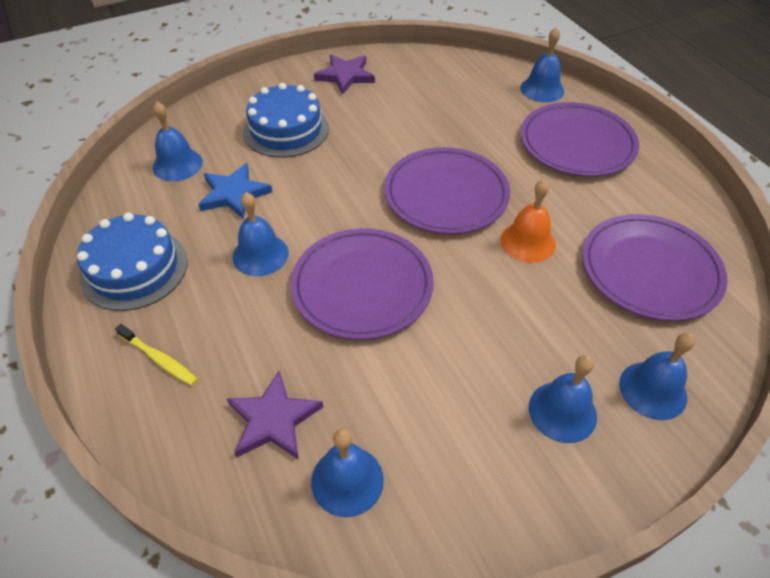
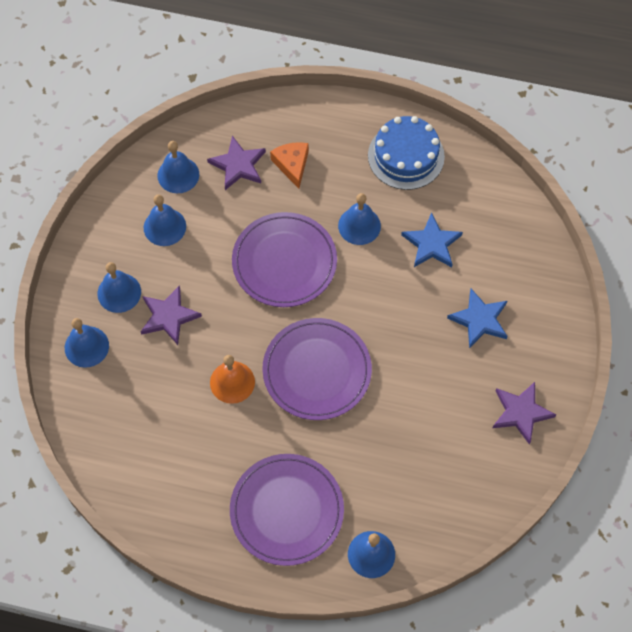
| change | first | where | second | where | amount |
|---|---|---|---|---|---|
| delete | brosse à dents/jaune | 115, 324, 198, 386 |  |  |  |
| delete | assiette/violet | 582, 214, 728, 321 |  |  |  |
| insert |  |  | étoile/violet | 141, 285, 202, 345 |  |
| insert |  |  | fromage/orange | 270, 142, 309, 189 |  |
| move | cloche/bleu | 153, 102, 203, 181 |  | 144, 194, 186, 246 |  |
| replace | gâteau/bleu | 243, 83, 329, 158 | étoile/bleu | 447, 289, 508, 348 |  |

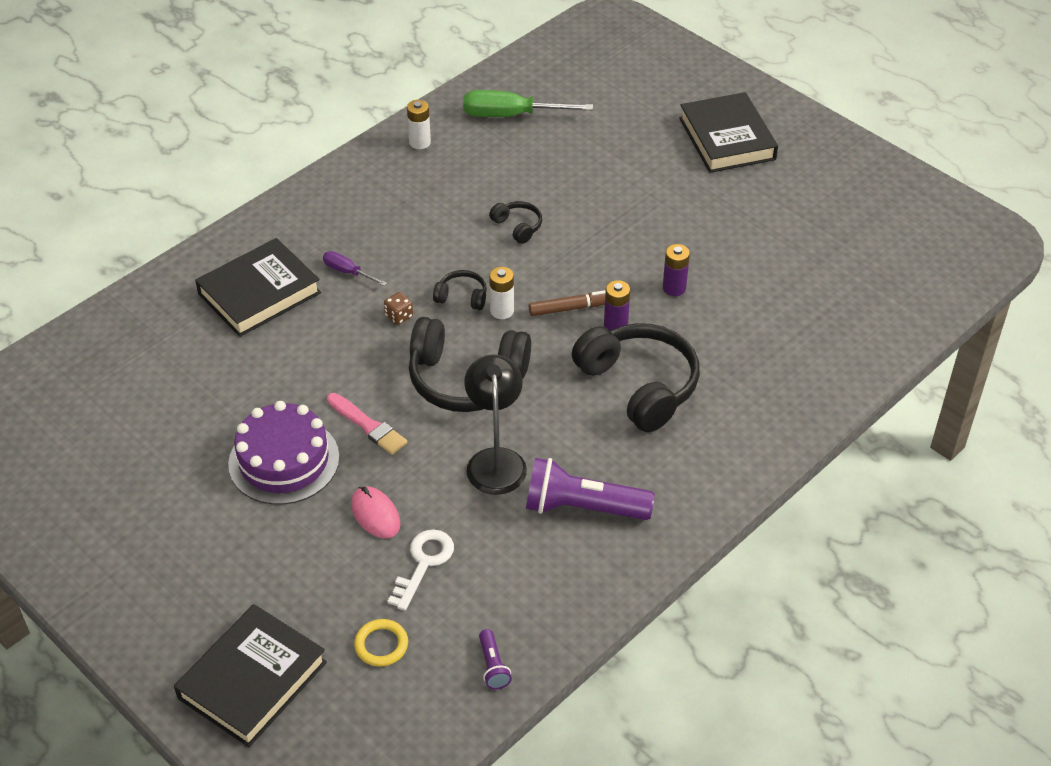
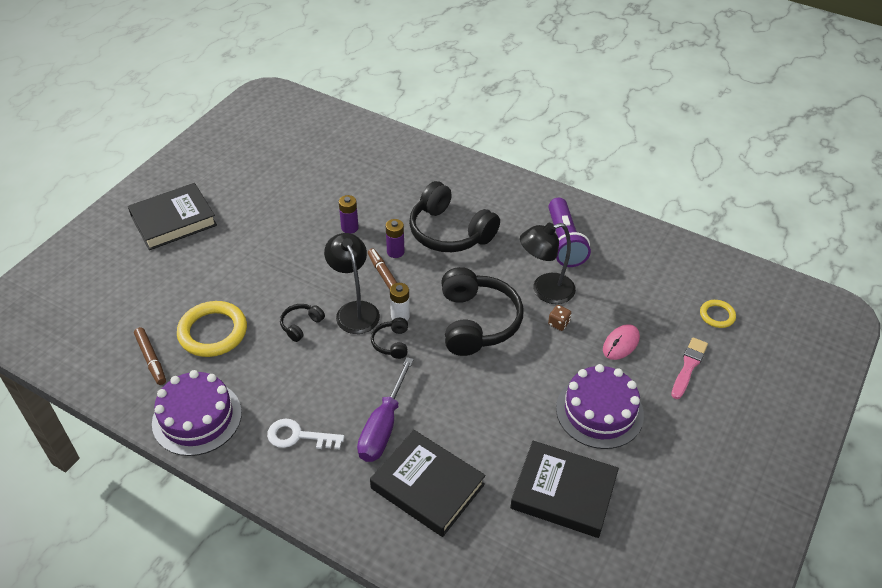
| change | first | where | second | where | amount |
|---|---|---|---|---|---|
| delete | lampe de poche/violet | 479, 629, 512, 689 |  |  |  |
| insert |  |  | anneau/jaune | 177, 301, 247, 357 |  |
| insert |  |  | lampe/noir | 324, 233, 380, 334 |  |
| move | livre/noir | 174, 604, 327, 747 |  | 510, 441, 619, 538 |  |
| move | pinceau/rose | 327, 393, 407, 455 |  | 671, 337, 708, 399 |  |
| move | dé/marron | 384, 292, 413, 325 |  | 548, 305, 571, 331 |  |
| move | clé/blanc | 388, 530, 454, 611 |  | 267, 419, 345, 449 |  |
| replace | pile/blanc | 407, 100, 431, 149 | gâteau/violet | 152, 370, 242, 456 |  |
| replace | tournevis/vert | 463, 90, 593, 117 | feutre/marron | 134, 327, 166, 385 |  |
| rotate | casque audio/noir | 572, 323, 700, 432 |  | 409, 181, 500, 252 | 90 degrees counterclockwise |
| resize | tournevis/violet | 323, 251, 387, 286 |  | 357, 357, 414, 462 | x1.90 |

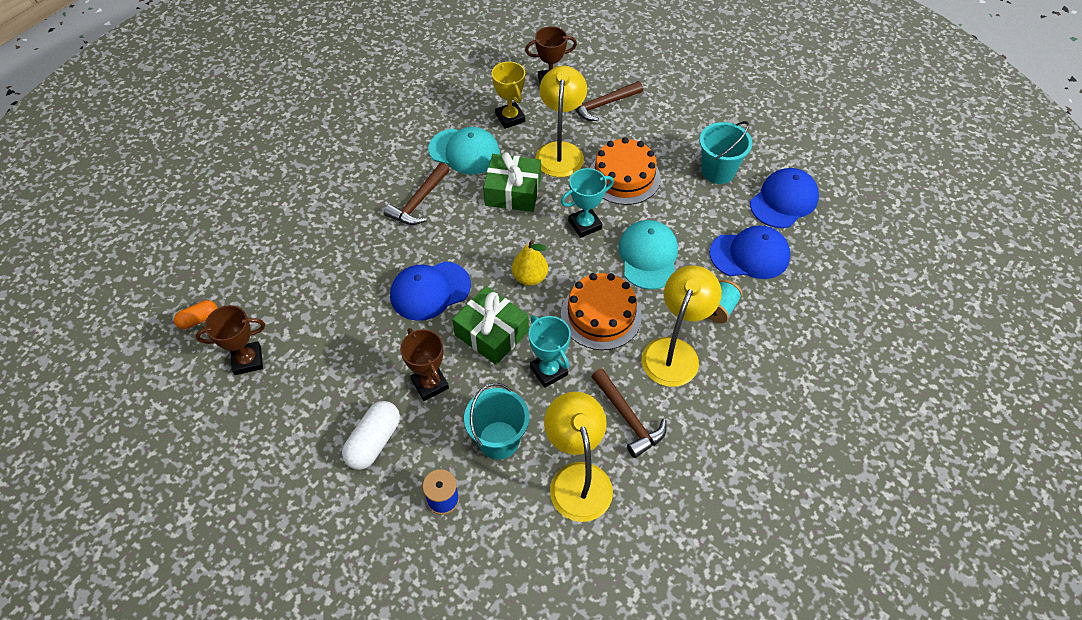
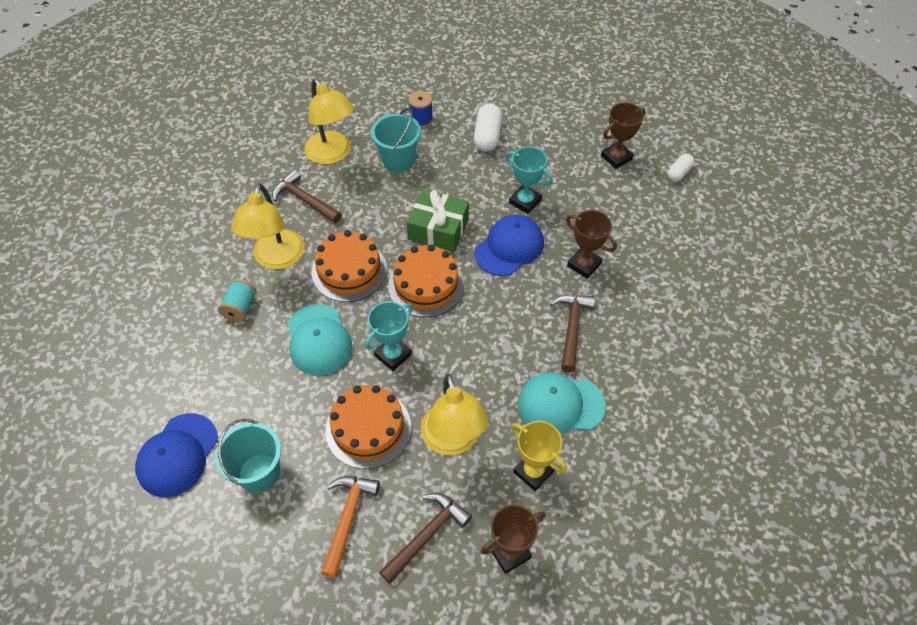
| change | first | where | second | where | amount |
|---|---|---|---|---|---|
| delete | cadeau/vert | 483, 152, 541, 212 |  |  |  |
| delete | casquette/bleu | 710, 226, 790, 279 |  |  |  |
| insert |  |  | marteau/orange | 321, 476, 380, 578 |  |
| move | trophée/marron | 400, 328, 449, 401 |  | 566, 210, 617, 279 |  |
| move | trophée/turquoise | 529, 315, 571, 388 |  | 505, 147, 553, 214 |  |
| replace | poire/jaune | 512, 240, 548, 286 | gâteau/orange | 388, 245, 464, 317 |  |
| recolor | gélule/orange | 174, 300, 217, 329 | gélule/blanc | 667, 153, 694, 182 |  |

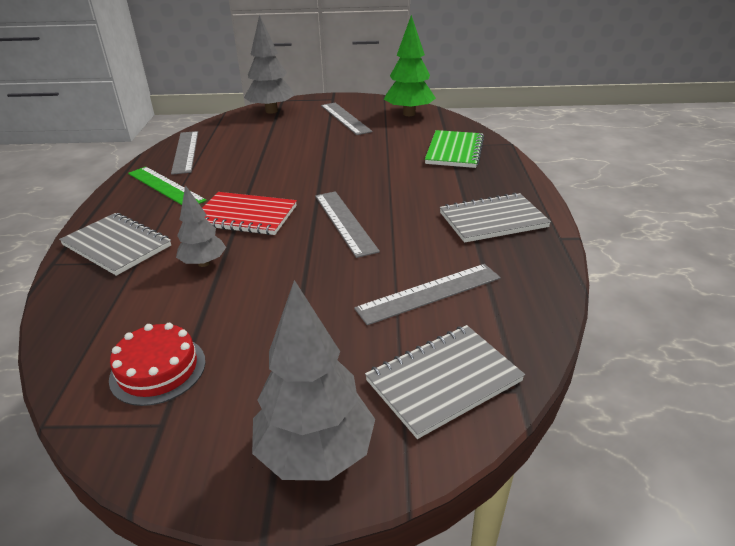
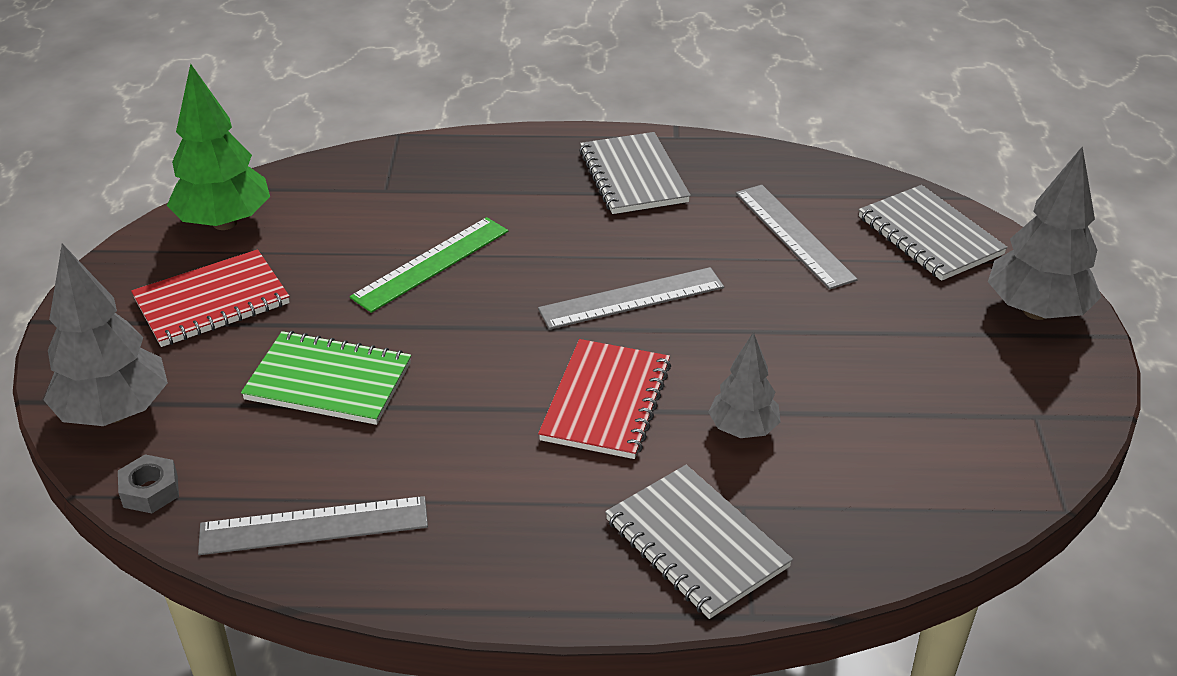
| change | first | where | second | where | amount |
|---|---|---|---|---|---|
| delete | gâteau/rouge | 109, 323, 206, 406 |  |  |  |
| insert |  |  | écrou/gris | 118, 454, 179, 513 |  |
| move | règle/vert | 128, 167, 207, 205 |  | 350, 217, 508, 313 |  |
| move | carnet/vert | 425, 130, 484, 168 |  | 241, 331, 411, 425 |  |
| replace | règle/gris | 321, 103, 373, 135 | carnet/rouge | 131, 249, 290, 347 |  |
| rotate | carnet/gris | 59, 213, 171, 276 |  | 605, 465, 793, 619 | 75 degrees counterclockwise |

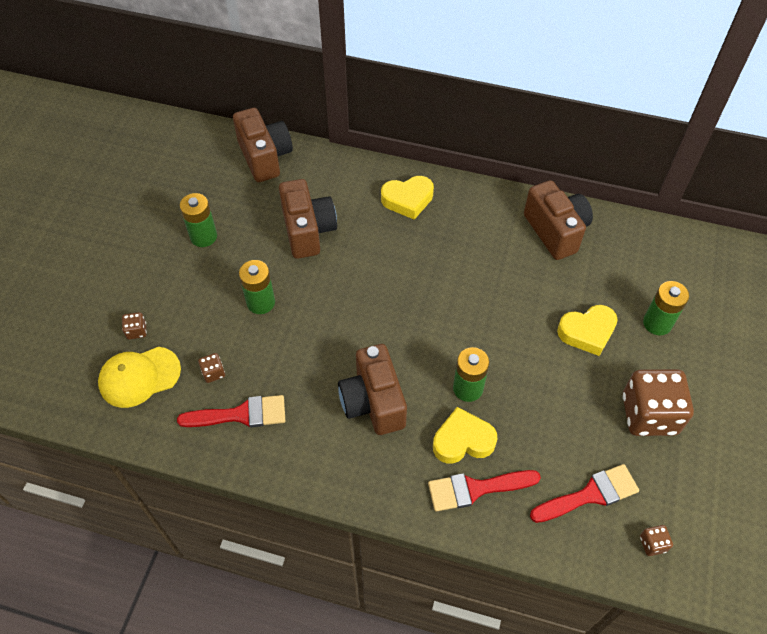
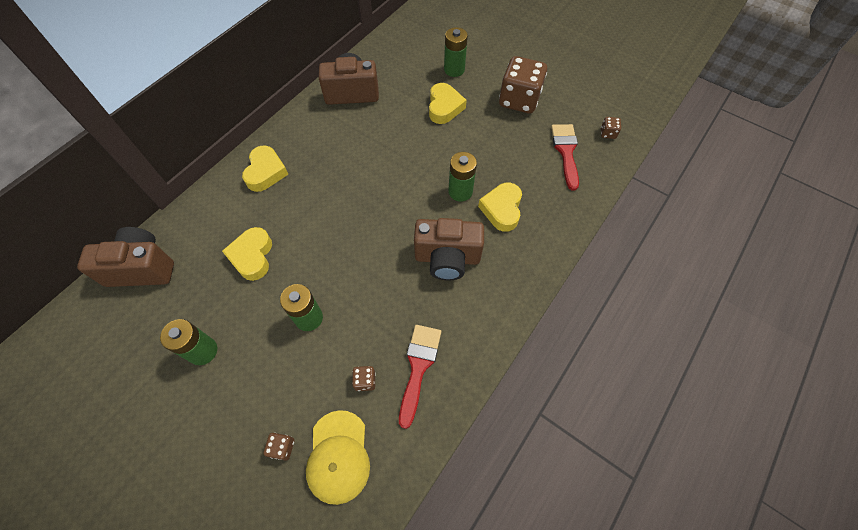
| change | first | where | second | where | amount |
|---|---|---|---|---|---|
| delete | pinceau/rouge | 428, 470, 541, 512 |  |  |  |
| replace | appareil photo/marron | 279, 179, 337, 259 | cœur/jaune | 222, 227, 272, 281 |  |

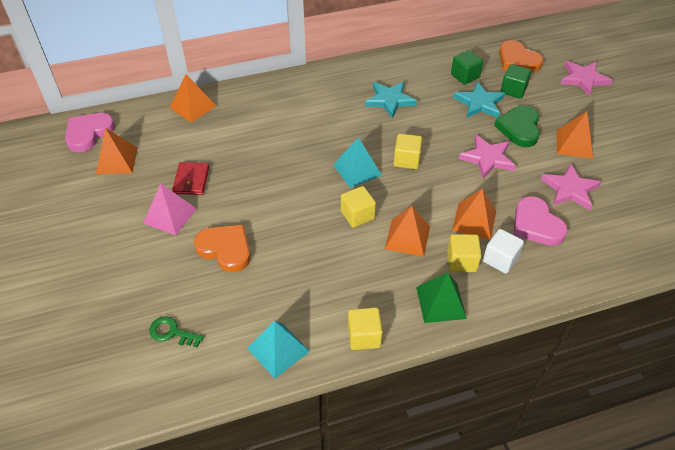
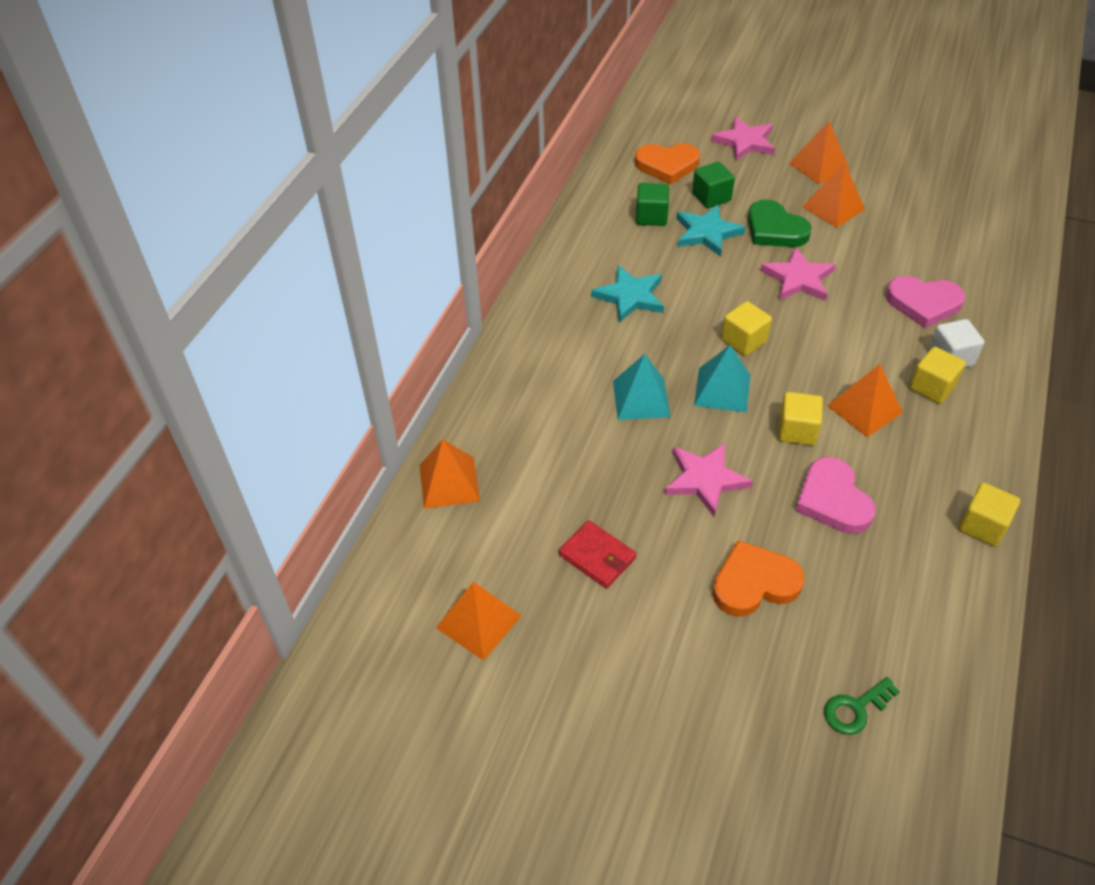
| change | first | where | second | where | amount |
|---|---|---|---|---|---|
| delete | pyramide/rose | 143, 183, 197, 235 |  |  |  |
| delete | pyramide/vert | 416, 272, 467, 323 |  |  |  |
| move | cœur/rose | 65, 113, 115, 152 |  | 795, 457, 876, 534 |  |
| move | pyramide/turquoise | 247, 321, 310, 379 |  | 613, 354, 670, 420 |  |
| move | pyramide/orange | 452, 189, 496, 240 |  | 789, 121, 849, 184 |  |
| move | étoile/rose | 541, 164, 601, 210 |  | 664, 443, 753, 516 |  |

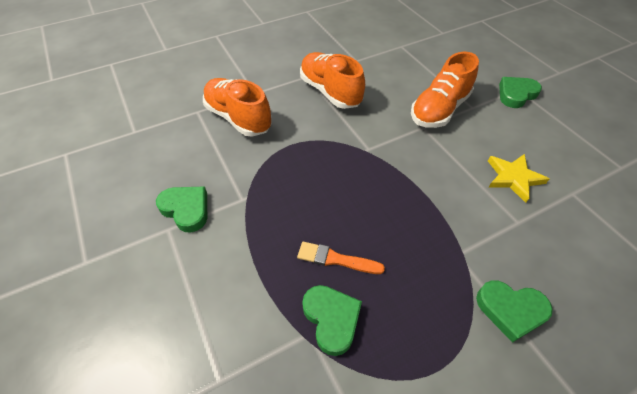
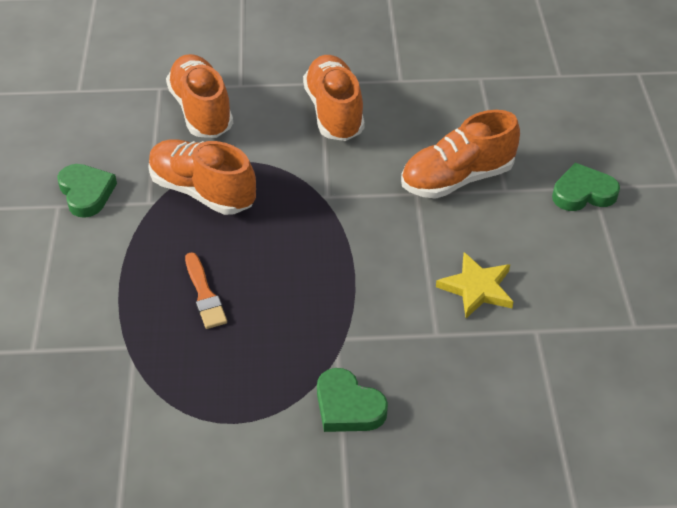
| change | first | where | second | where | amount |
|---|---|---|---|---|---|
| delete | cœur/vert | 302, 285, 362, 356 |  |  |  |
| insert |  |  | chaussure/orange | 148, 139, 256, 215 |  |
| rotate | pinceau/orange | 297, 242, 385, 274 |  | 185, 252, 227, 329 | 150 degrees counterclockwise |

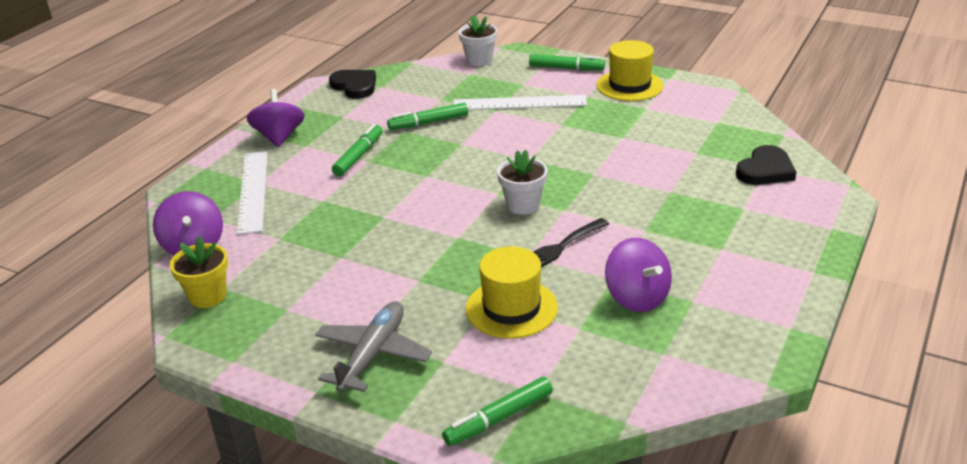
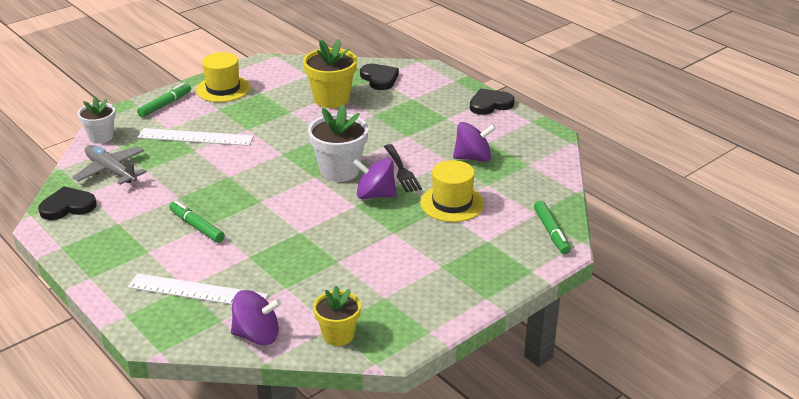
| change | first | where | second | where | amount |
|---|---|---|---|---|---|
| delete | feutre/vert | 387, 103, 468, 130 |  |  |  |
| insert |  |  | pot de fleurs/jaune | 303, 39, 357, 108 |  |
| insert |  |  | cœur/noir | 470, 88, 515, 115 |  |
| move | toupie/violet | 247, 89, 305, 147 |  | 353, 158, 397, 199 |  |
| move | avion/gris | 315, 301, 432, 392 |  | 73, 145, 147, 185 |  |
| rotate | règle/blanc | 453, 95, 587, 110 |  | 138, 128, 254, 146 | 75 degrees clockwise |
| resize | pot de fleurs/blanc | 497, 150, 548, 215 |  | 308, 104, 368, 182 | x1.56 |

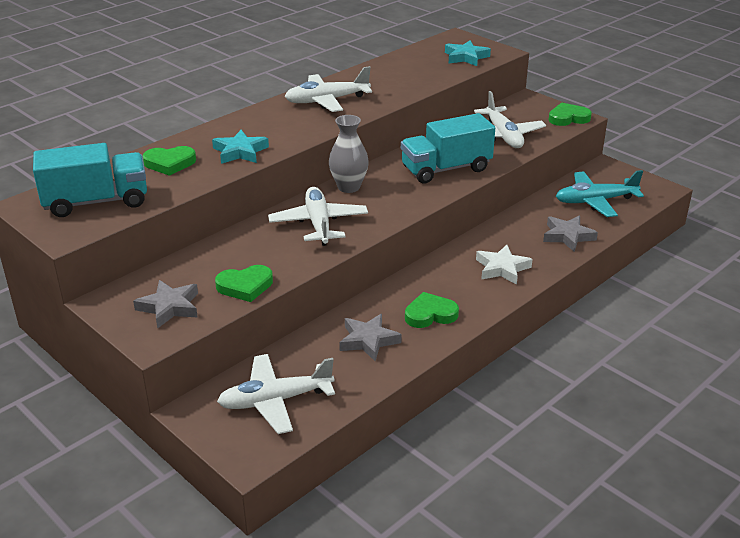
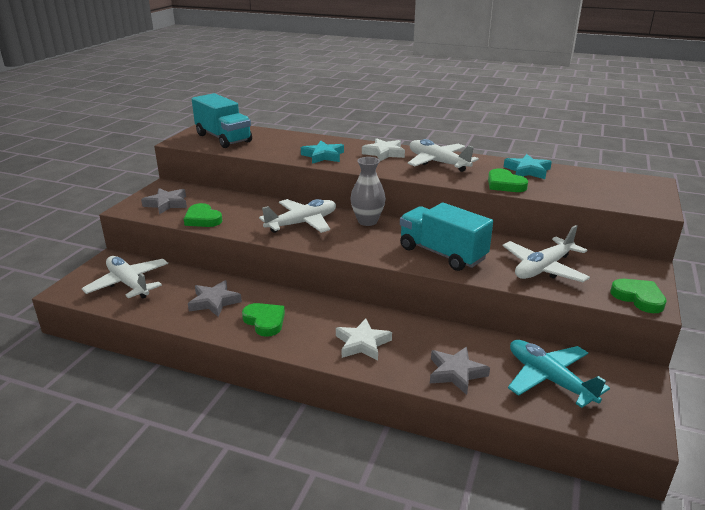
| change | first | where | second | where | amount |
|---|---|---|---|---|---|
| insert |  |  | étoile/blanc | 362, 138, 405, 161 |  |
| move | cœur/vert | 143, 146, 196, 176 |  | 488, 169, 528, 192 |  |
| move | étoile/turquoise | 445, 40, 491, 66 |  | 504, 154, 552, 179 |  |

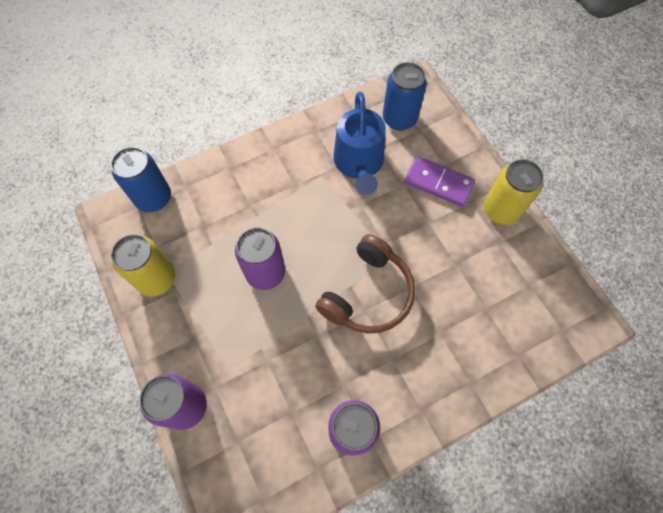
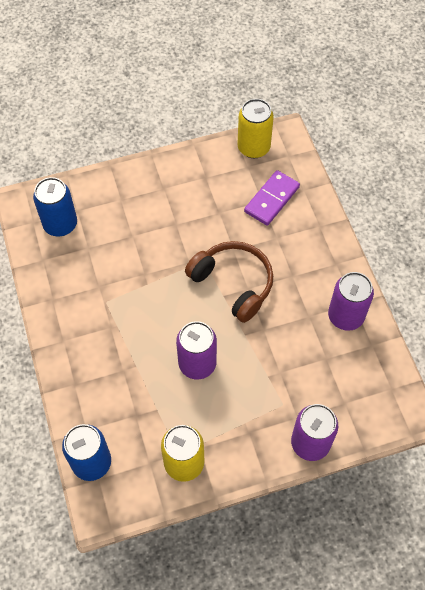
| change | first | where | second | where | amount |
|---|---|---|---|---|---|
| delete | arrosoir/bleu | 333, 91, 386, 195 |  |  |  |
| move | domino/violet | 404, 156, 475, 207 |  | 244, 170, 300, 225 |  |
| move | canette/jaune | 484, 159, 544, 225 |  | 237, 99, 274, 158 |  |

